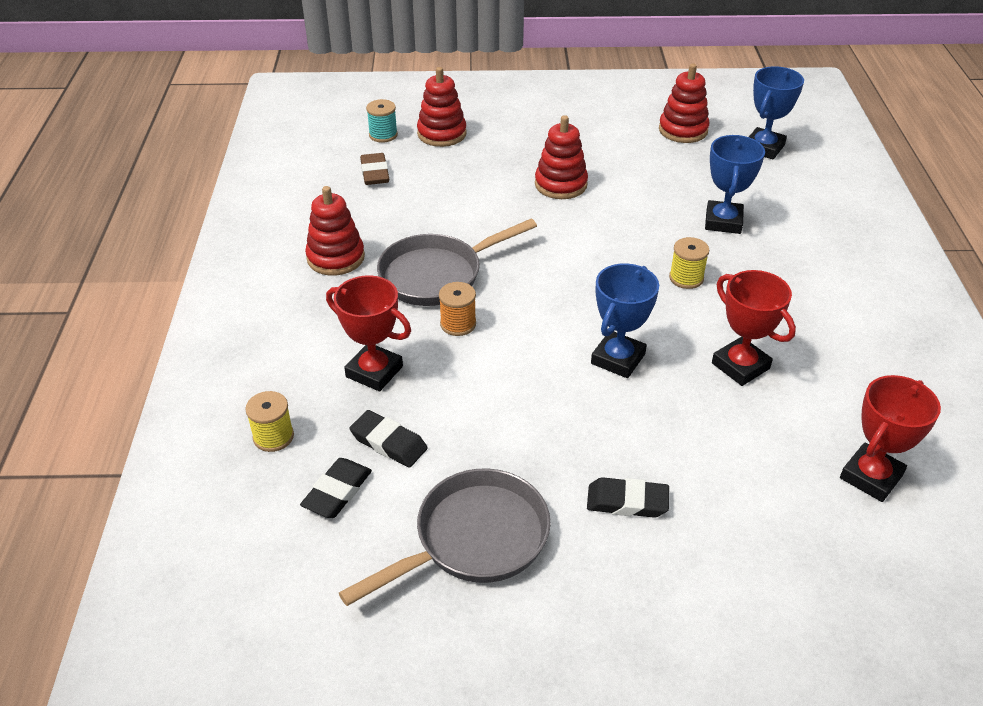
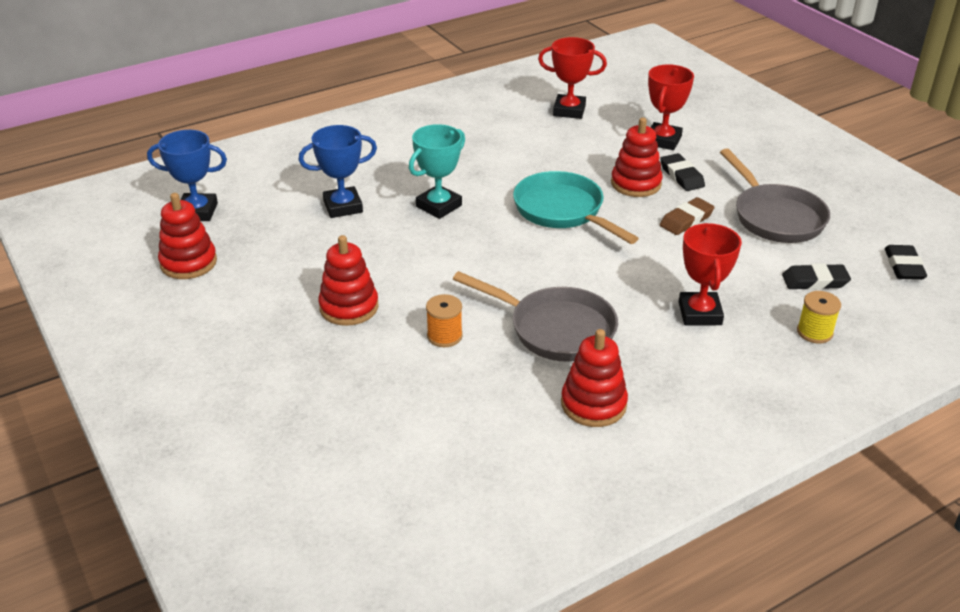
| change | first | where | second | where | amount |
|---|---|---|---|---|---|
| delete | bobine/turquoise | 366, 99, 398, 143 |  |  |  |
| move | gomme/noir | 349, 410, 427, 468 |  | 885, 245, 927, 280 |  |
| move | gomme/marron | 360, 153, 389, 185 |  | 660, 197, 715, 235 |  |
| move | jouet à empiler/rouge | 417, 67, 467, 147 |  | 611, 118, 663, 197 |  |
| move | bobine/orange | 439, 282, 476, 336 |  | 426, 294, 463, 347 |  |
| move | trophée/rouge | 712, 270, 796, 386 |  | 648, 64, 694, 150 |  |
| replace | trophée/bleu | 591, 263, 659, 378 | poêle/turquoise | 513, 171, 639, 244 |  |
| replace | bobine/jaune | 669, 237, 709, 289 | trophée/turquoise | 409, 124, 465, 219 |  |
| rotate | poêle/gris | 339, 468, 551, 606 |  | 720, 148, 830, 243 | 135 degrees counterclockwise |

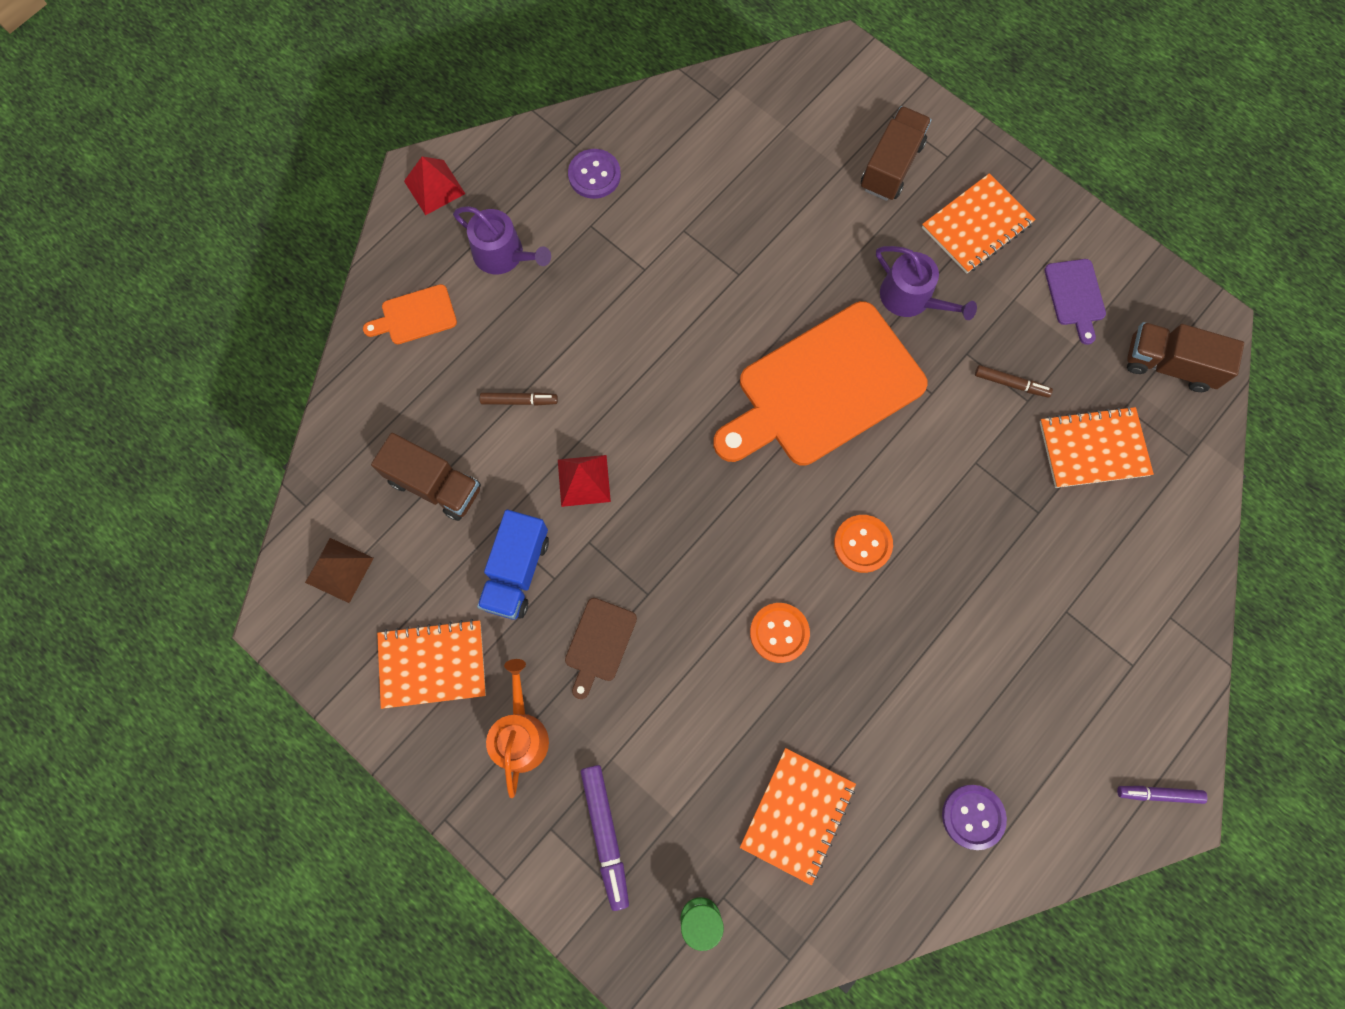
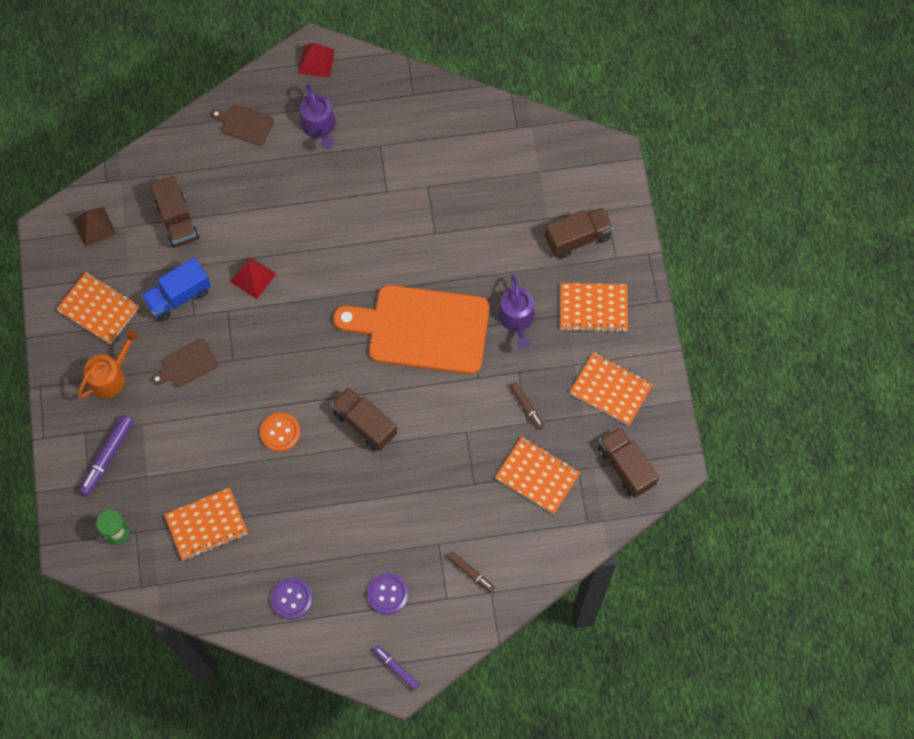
| change | first | where | second | where | amount |
|---|---|---|---|---|---|
| move | feutre/marron | 480, 392, 558, 406 |  | 448, 551, 495, 593 |  |
| move | bouton/violet | 568, 149, 621, 199 |  | 367, 573, 409, 615 |  |
| replace | bouton/orange | 834, 515, 893, 573 | camion/marron | 331, 387, 397, 451 |  |
| replace | planche à découper/violet | 1045, 259, 1106, 345 | carnet/orange | 569, 352, 653, 426 |  |
| recolor | planche à découper/orange | 363, 284, 457, 344 | planche à découper/marron | 211, 105, 274, 146 |  |

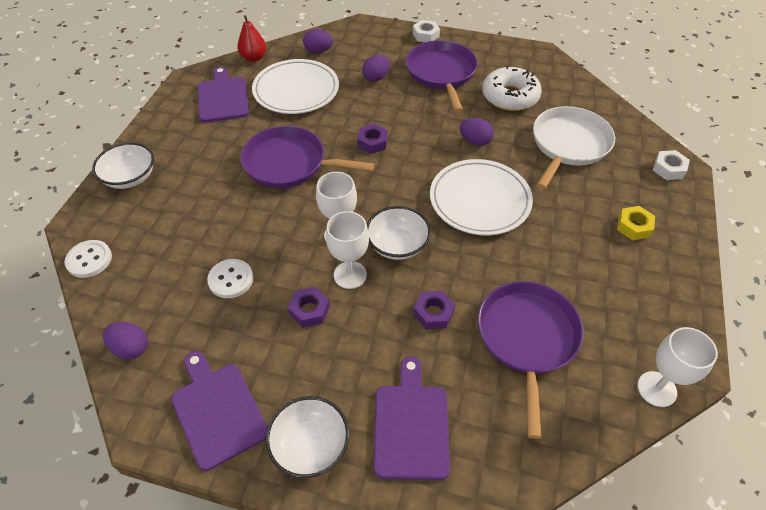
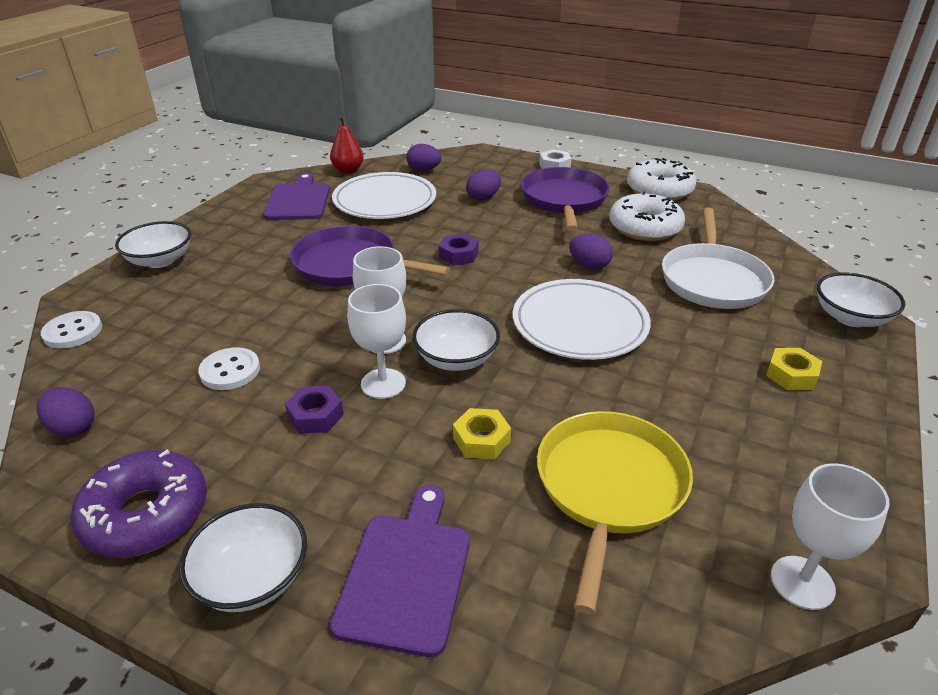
| change | first | where | second | where | amount |
|---|---|---|---|---|---|
| insert |  |  | beignet/blanc | 627, 158, 696, 201 |  |
| replace | planche à découper/violet | 171, 351, 268, 471 | beignet/violet | 71, 449, 207, 558 |  |
| replace | écrou/blanc | 653, 150, 690, 180 | bol/blanc | 817, 273, 905, 327 |  |
| recolor | écrou/violet | 414, 291, 455, 330 | écrou/jaune | 453, 408, 511, 459 |  |
| recolor | poêle/violet | 478, 281, 584, 439 | poêle/jaune | 537, 411, 693, 614 |  |
| rotate | poêle/blanc | 533, 106, 615, 189 |  | 662, 208, 774, 309 | 150 degrees clockwise |

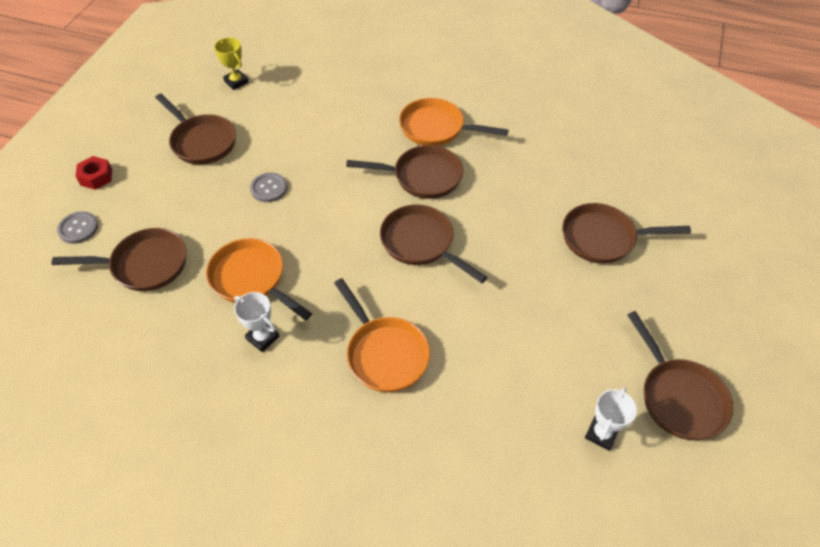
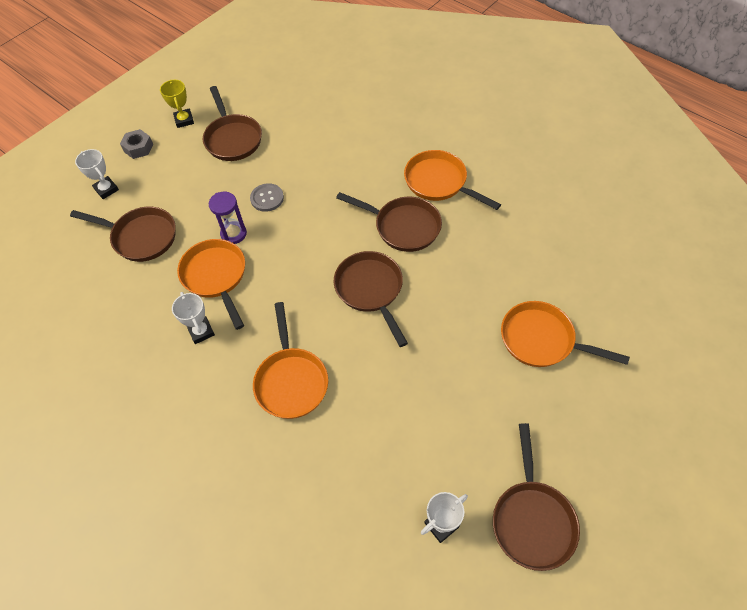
| change | first | where | second | where | amount |
|---|---|---|---|---|---|
| insert |  |  | sablier/violet | 209, 192, 247, 244 |  |
| move | trophée/jaune | 214, 38, 249, 90 |  | 160, 80, 194, 128 |  |
| replace | bouton/gris | 57, 211, 98, 244 | trophée/blanc | 75, 149, 119, 199 |  |
| recolor | écrou/rouge | 75, 156, 112, 190 | écrou/gris | 120, 129, 153, 159 |  |
| recolor | poêle/marron | 563, 203, 691, 264 | poêle/orange | 501, 301, 630, 367 |  |

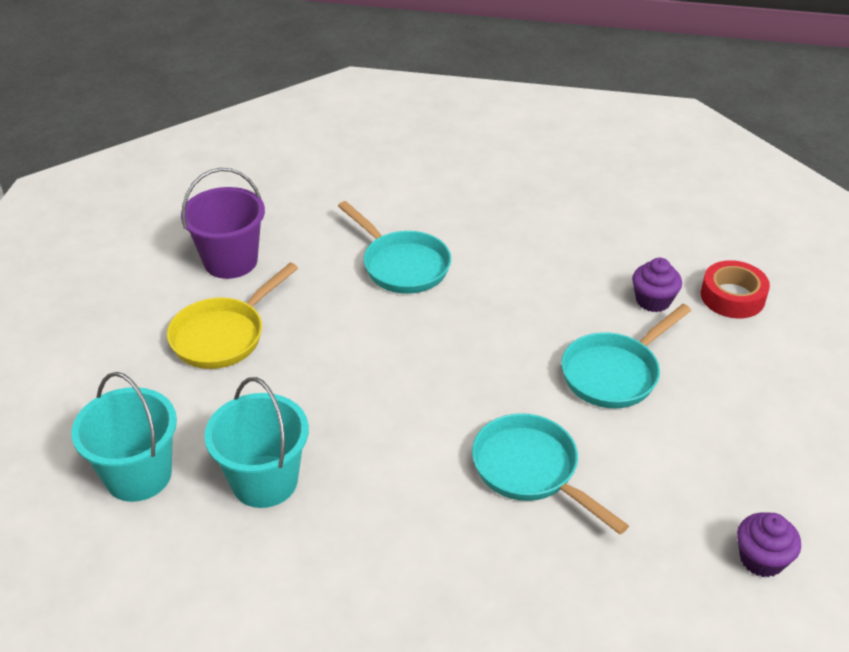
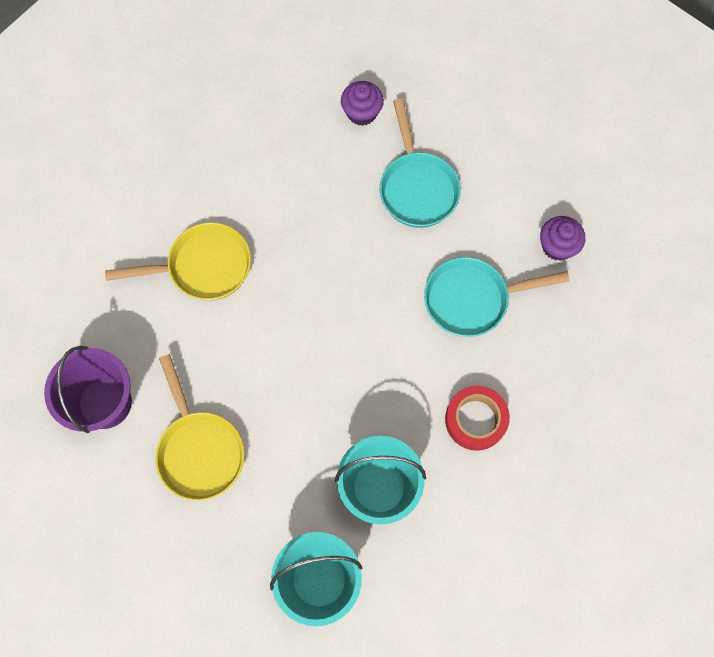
| change | first | where | second | where | amount |
|---|---|---|---|---|---|
| move | ruban adhésif/rouge | 701, 260, 770, 319 |  | 445, 386, 510, 451 |  |
| move | muffin/violet | 737, 512, 801, 578 |  | 540, 216, 585, 261 |  |
| recolor | poêle/turquoise | 338, 201, 451, 294 | poêle/jaune | 105, 222, 251, 301 |  |

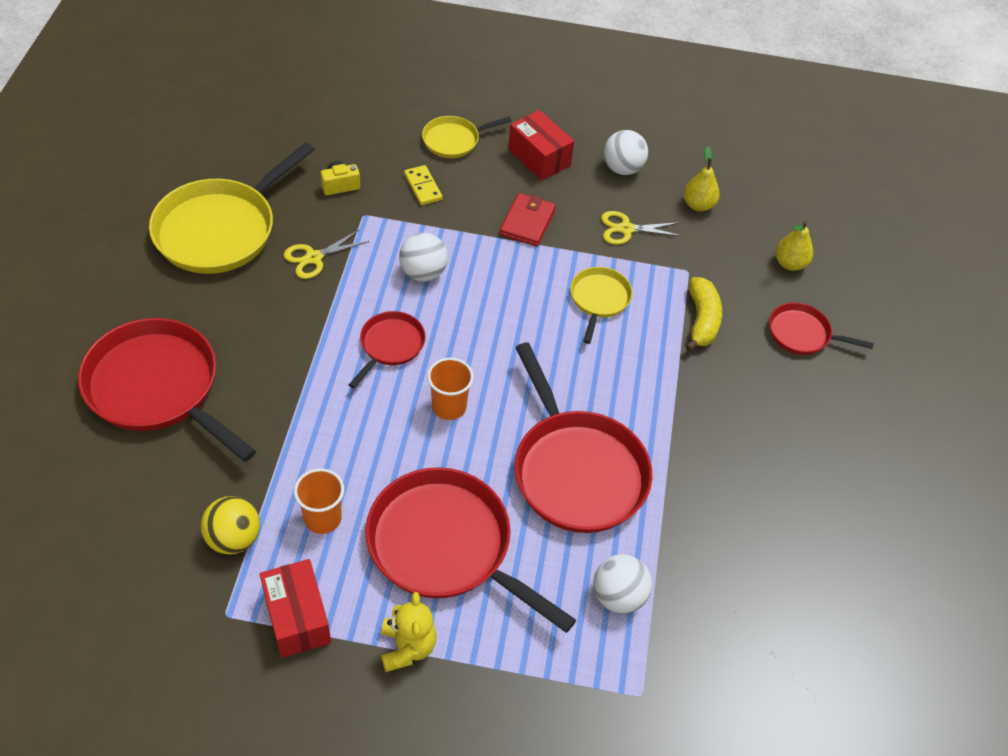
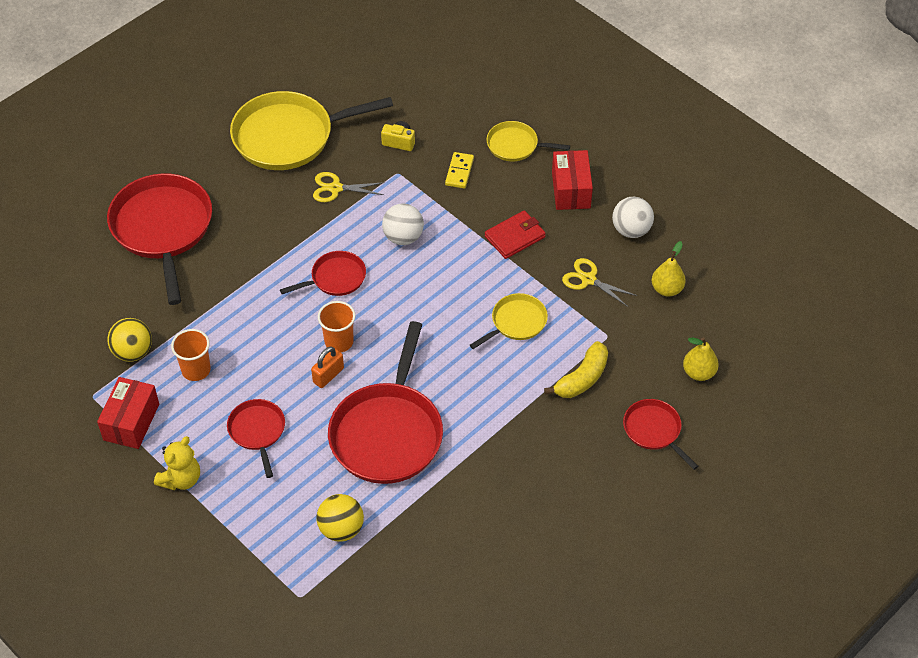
| change | first | where | second | where | amount |
|---|---|---|---|---|---|
| insert |  |  | cadenas/orange | 311, 347, 344, 388 |  |
| recolor | balle/blanc | 593, 554, 652, 614 | balle/jaune | 316, 494, 364, 542 |  |
| resize | poêle/rouge | 365, 467, 576, 633 |  | 227, 399, 285, 478 | x0.51 |

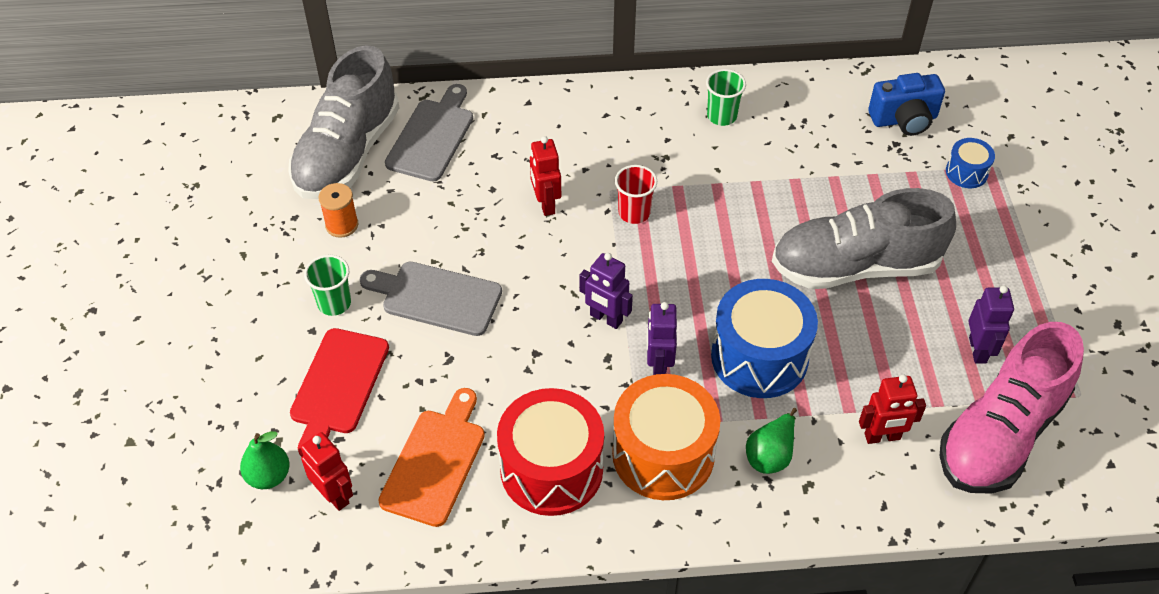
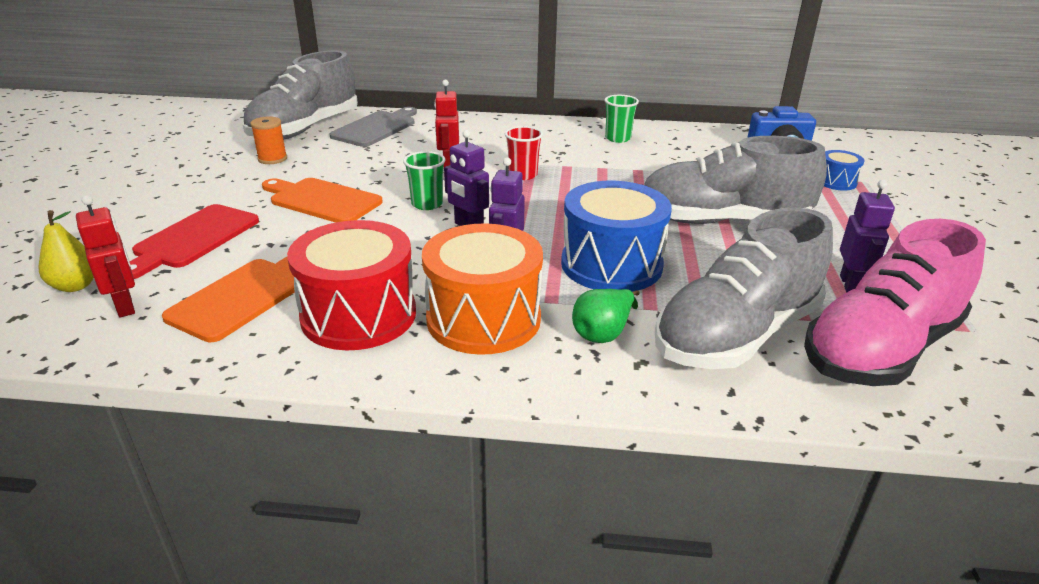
| change | first | where | second | where | amount |
|---|---|---|---|---|---|
| move | gobelet/vert | 304, 255, 351, 316 |  | 403, 151, 445, 210 |  |
| replace | robot/rouge | 859, 374, 926, 444 | chaussure/gris | 655, 207, 833, 369 |  |
| recolor | poire/vert | 240, 431, 289, 489 | poire/jaune | 39, 210, 94, 292 |  |
| recolor | planche à découper/gris | 360, 262, 502, 336 | planche à découper/orange | 262, 178, 383, 222 |  |

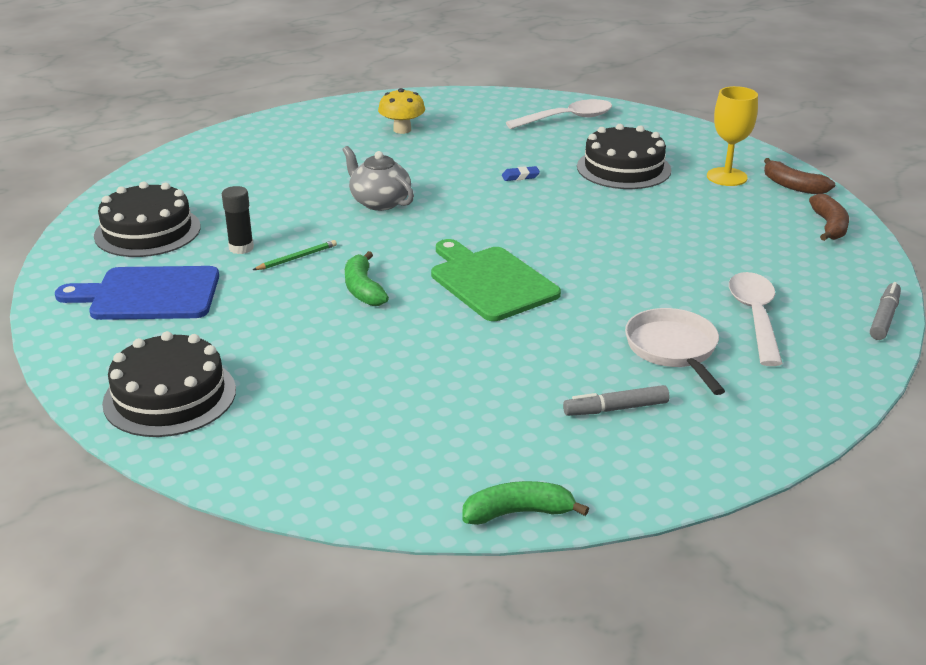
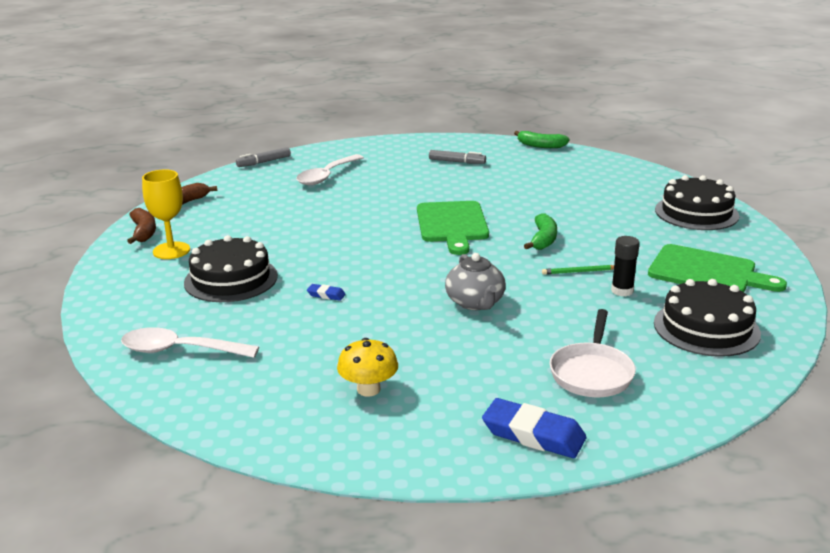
| change | first | where | second | where | amount |
|---|---|---|---|---|---|
| insert |  |  | gomme/bleu | 482, 398, 586, 458 |  |
| move | poêle/blanc | 625, 308, 725, 395 |  | 549, 309, 636, 397 |  |
| recolor | planche à découper/bleu | 55, 266, 219, 320 | planche à découper/vert | 648, 244, 787, 292 |  |

